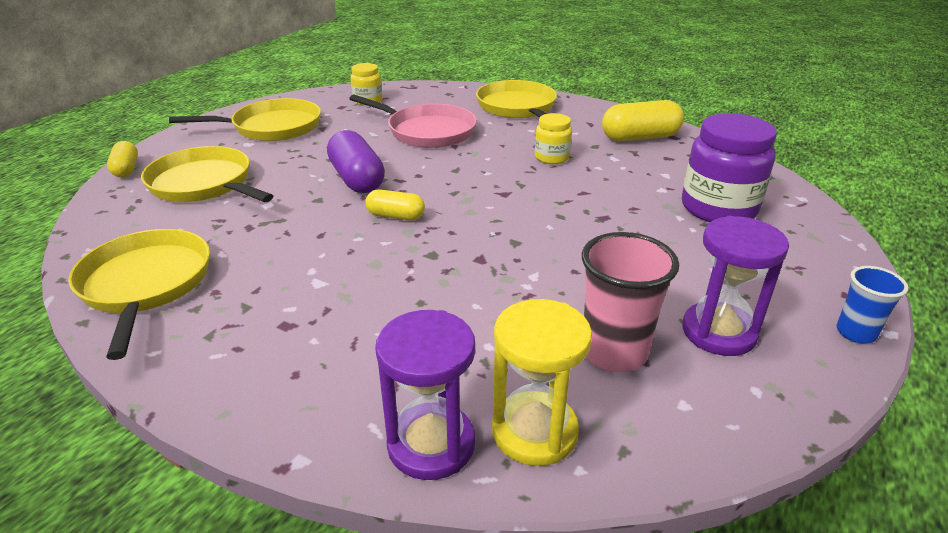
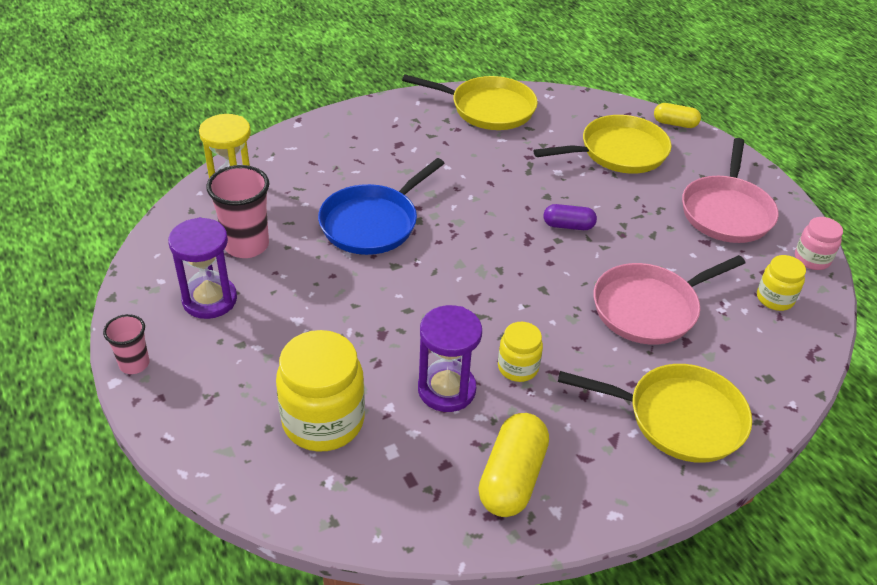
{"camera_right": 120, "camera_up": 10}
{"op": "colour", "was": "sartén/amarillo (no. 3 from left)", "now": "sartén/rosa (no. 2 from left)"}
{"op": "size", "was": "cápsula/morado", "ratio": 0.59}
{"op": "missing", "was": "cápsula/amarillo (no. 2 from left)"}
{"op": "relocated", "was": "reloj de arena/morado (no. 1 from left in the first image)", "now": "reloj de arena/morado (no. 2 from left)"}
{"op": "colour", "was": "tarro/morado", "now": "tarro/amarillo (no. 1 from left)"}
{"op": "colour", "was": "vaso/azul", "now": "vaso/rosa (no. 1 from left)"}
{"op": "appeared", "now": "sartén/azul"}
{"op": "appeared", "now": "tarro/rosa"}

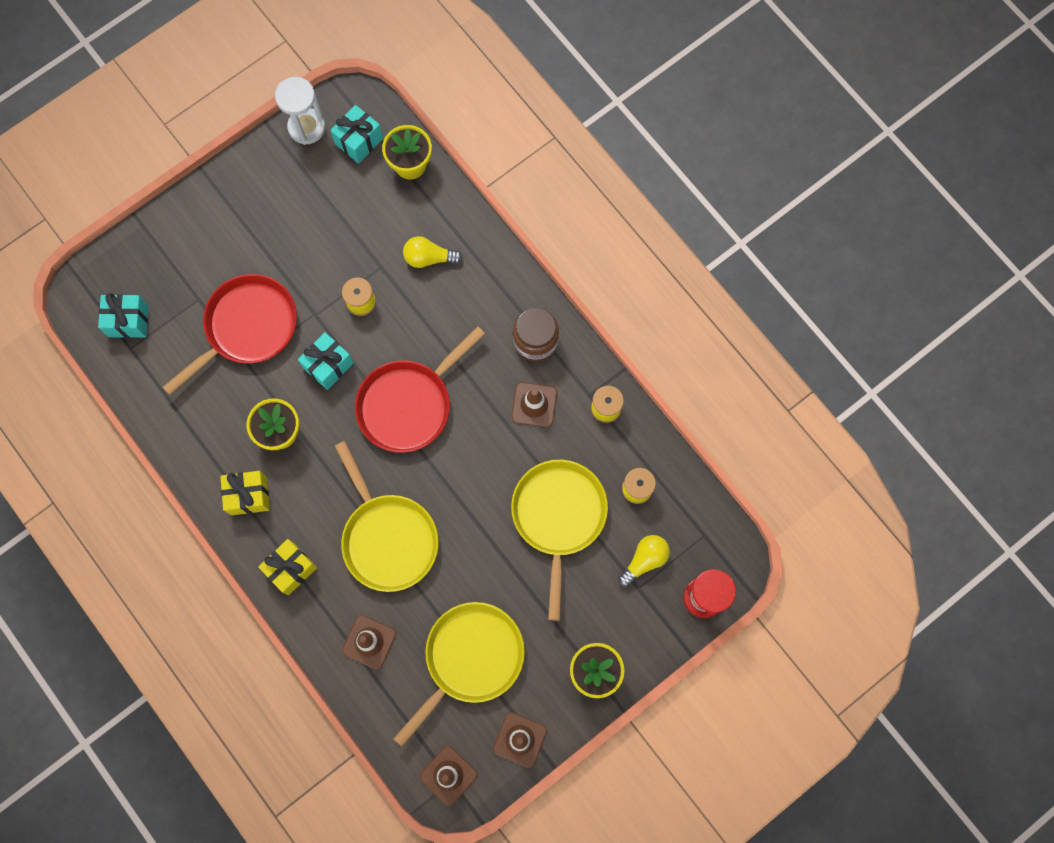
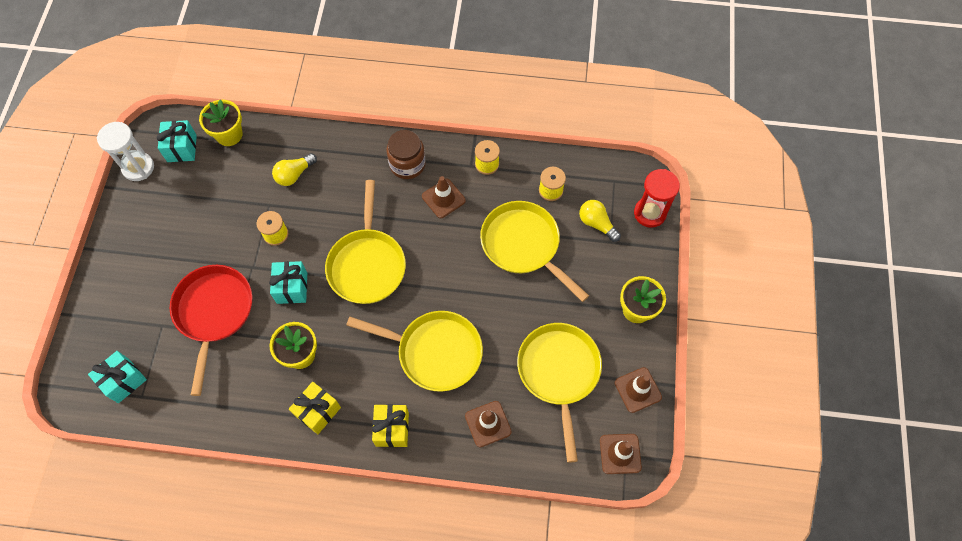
{"camera_right": -45, "camera_up": -10}
{"op": "colour", "was": "sartén/rojo (no. 2 from left)", "now": "sartén/amarillo (no. 1 from left)"}
{"op": "spun", "was": "bombilla/amarillo (no. 2 from left)", "clockwise": -45}

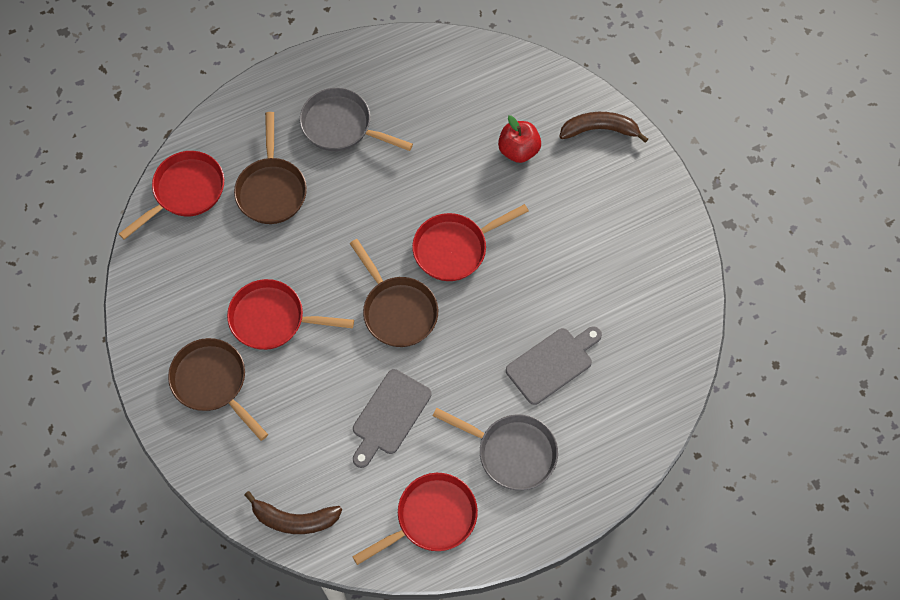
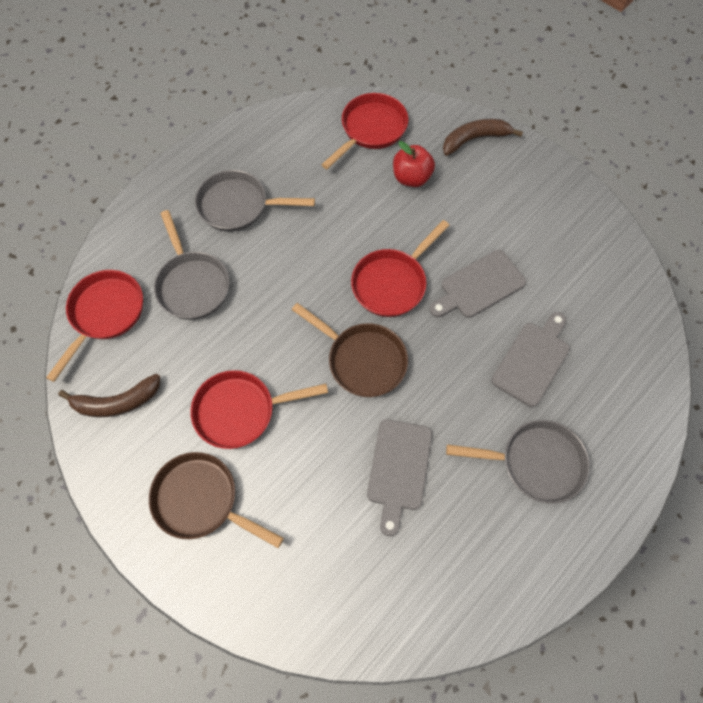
{"camera_right": -20, "camera_up": 0}
{"op": "colour", "was": "sartén/marrón (no. 2 from left)", "now": "sartén/gris (no. 1 from left)"}
{"op": "relocated", "was": "plátano/marrón (no. 1 from left)"}
{"op": "relocated", "was": "sartén/rojo (no. 3 from left)"}
{"op": "appeared", "now": "tabla de cortar/gris (no. 2 from left)"}

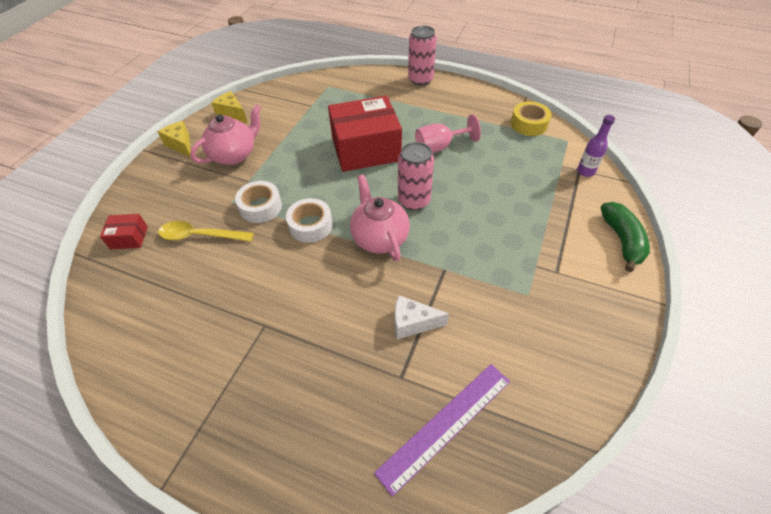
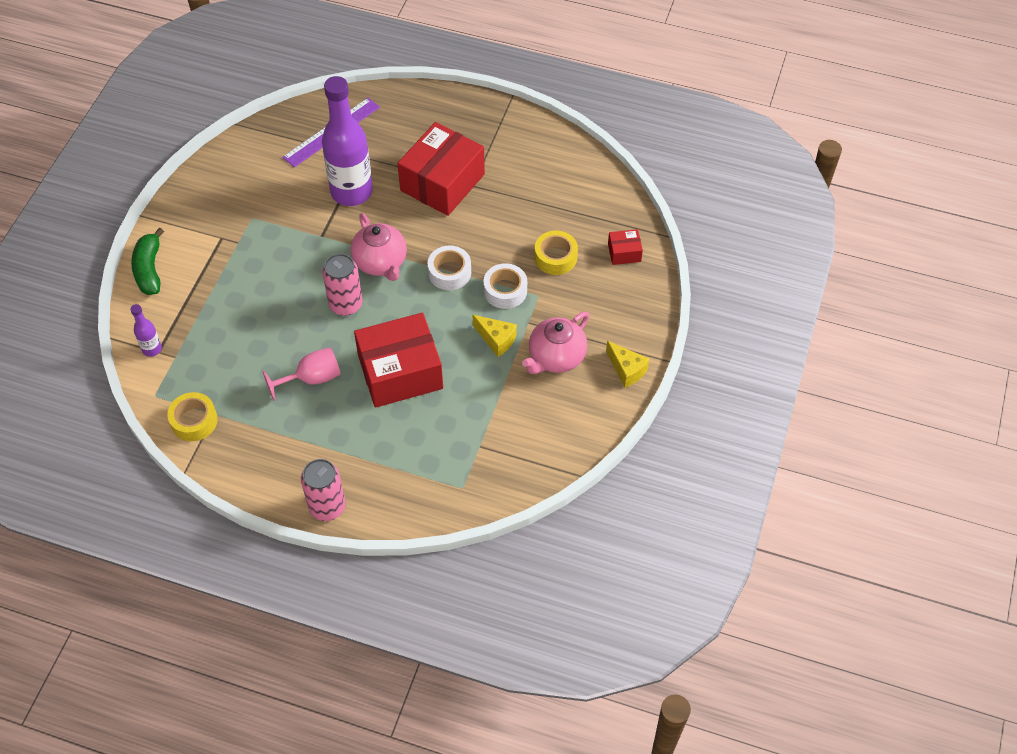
{"camera_right": 175, "camera_up": 5}
{"op": "exchanged", "was": "cuchara/amarillo", "now": "cinta adhesiva/amarillo (no. 2 from left)"}
{"op": "relocated", "was": "queso/amarillo (no. 2 from left in the first image)", "now": "queso/amarillo (no. 1 from left)"}
{"op": "exchanged", "was": "queso/blanco", "now": "botella/morado (no. 2 from left)"}
{"op": "appeared", "now": "caja/rojo (no. 2 from left)"}

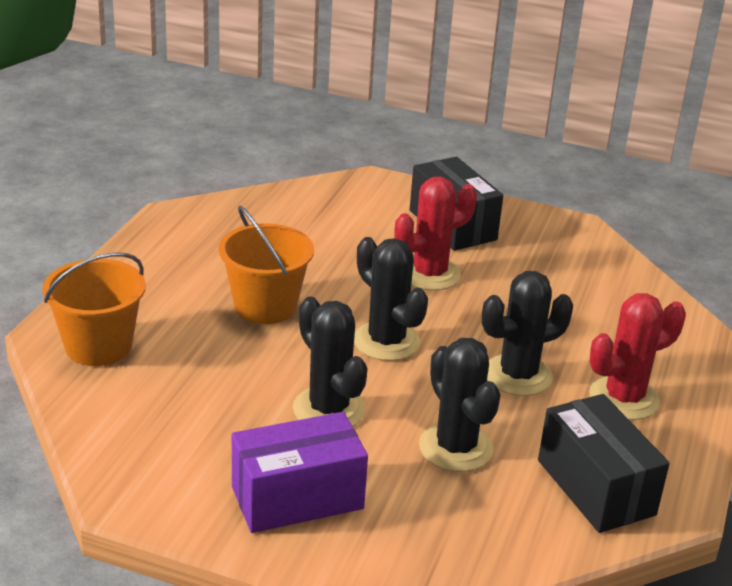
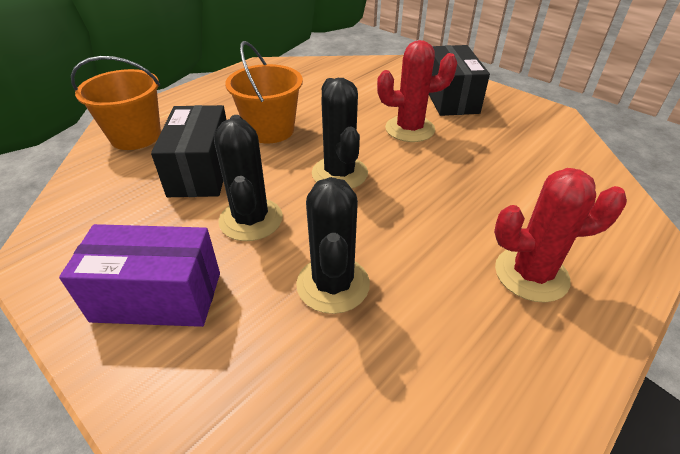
{"camera_right": 25, "camera_up": 10}
{"op": "missing", "was": "cactus/negro (no. 4 from left)"}
{"op": "relocated", "was": "caja/negro (no. 2 from left in the first image)", "now": "caja/negro (no. 1 from left)"}

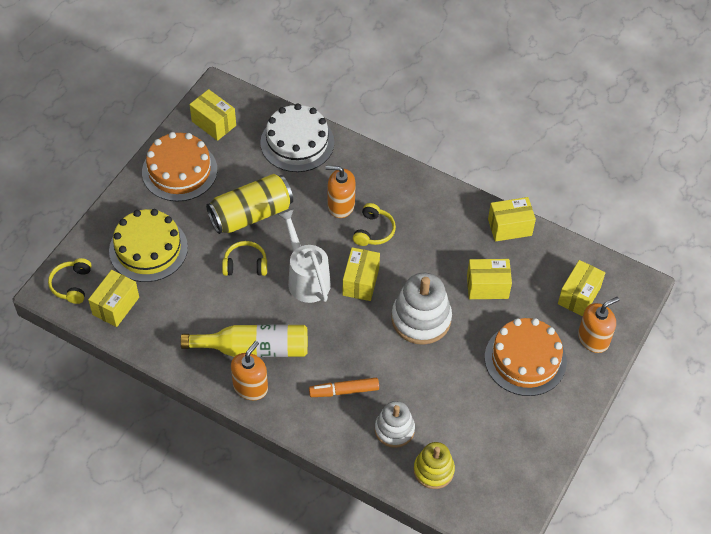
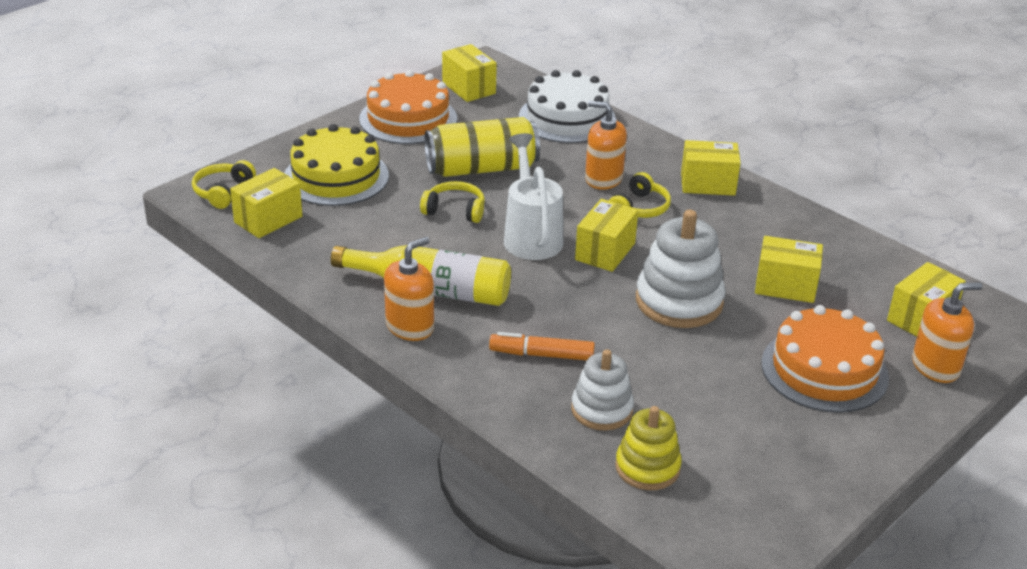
{"camera_right": 15, "camera_up": -20}
{"op": "relocated", "was": "caja/amarillo (no. 5 from left in the first image)", "now": "caja/amarillo (no. 4 from left)"}

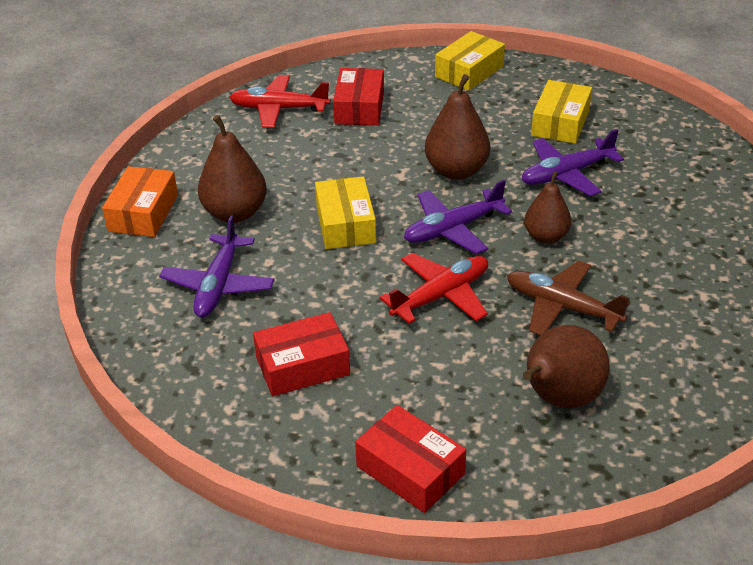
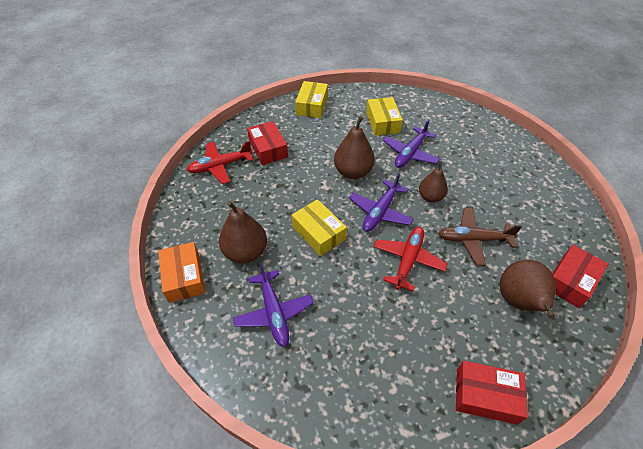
{"camera_right": -30, "camera_up": 10}
{"op": "relocated", "was": "caja/rojo (no. 1 from left in the first image)", "now": "caja/rojo (no. 3 from left)"}

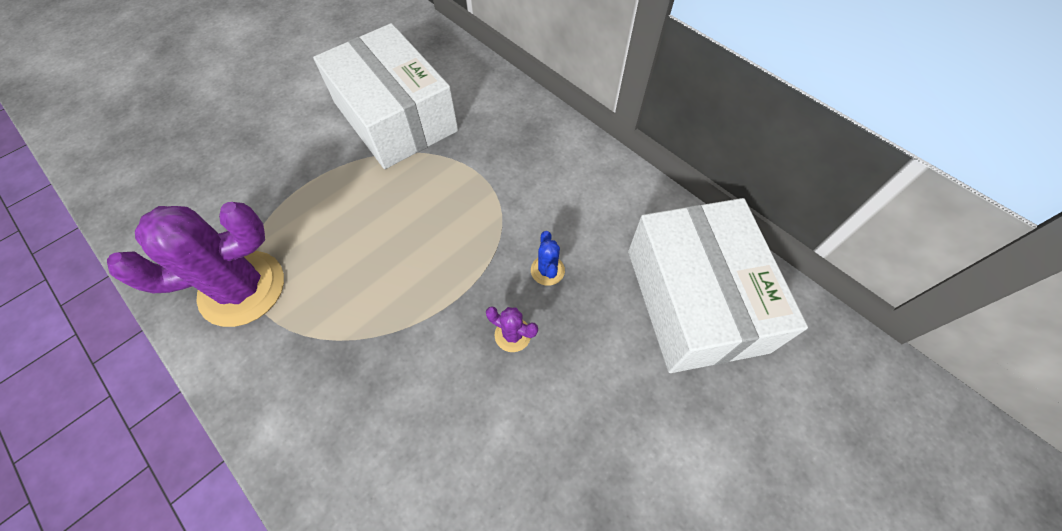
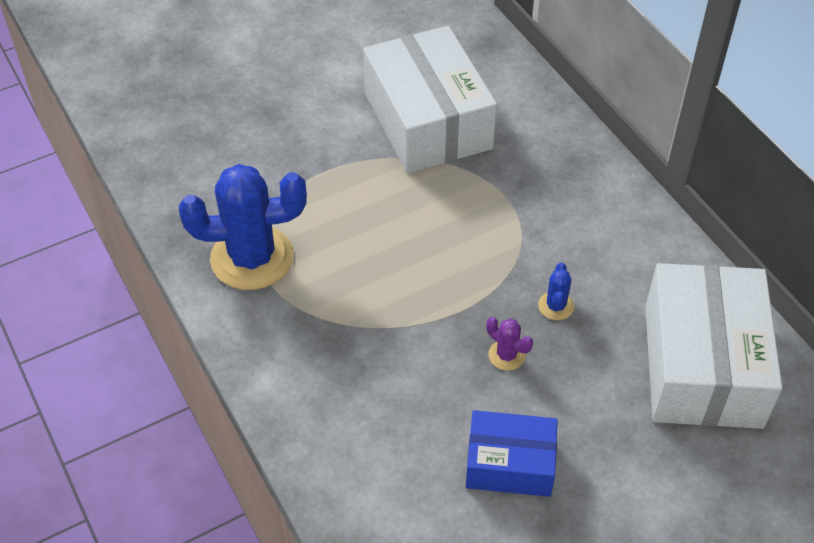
{"camera_right": 15, "camera_up": -10}
{"op": "colour", "was": "cactus/morado (no. 1 from left)", "now": "cactus/azul (no. 1 from left)"}
{"op": "appeared", "now": "caja/azul"}

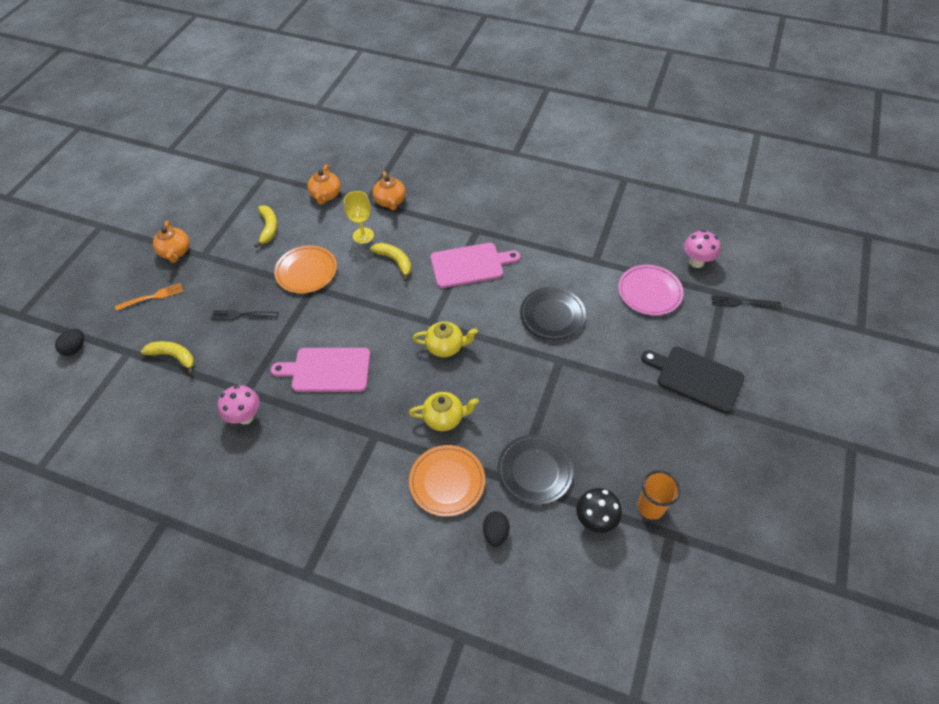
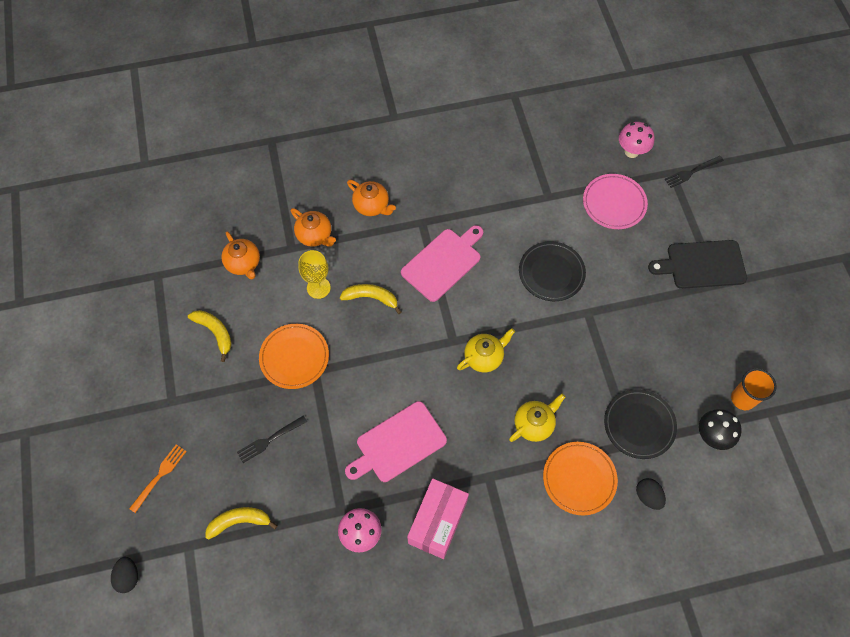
{"camera_right": -35, "camera_up": 10}
{"op": "relocated", "was": "tetera/naranja (no. 1 from left in the first image)", "now": "tetera/naranja (no. 3 from left)"}
{"op": "appeared", "now": "caja/rosa"}

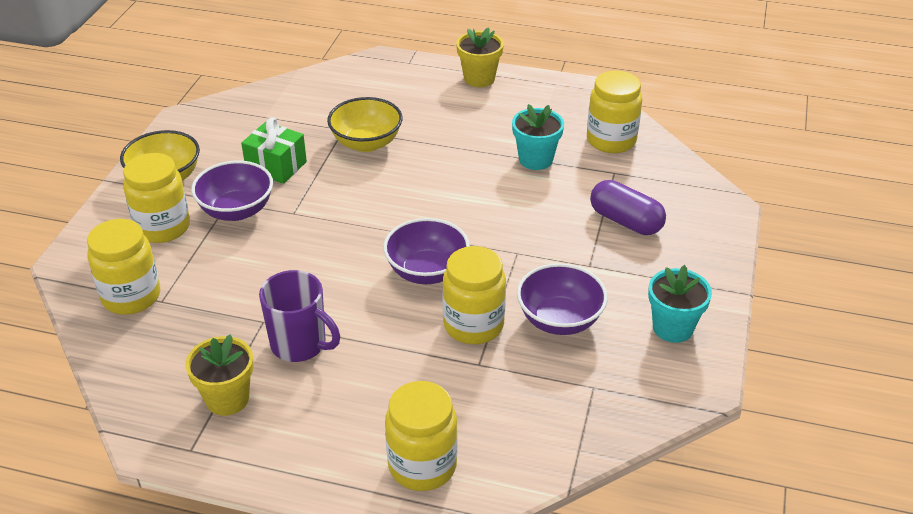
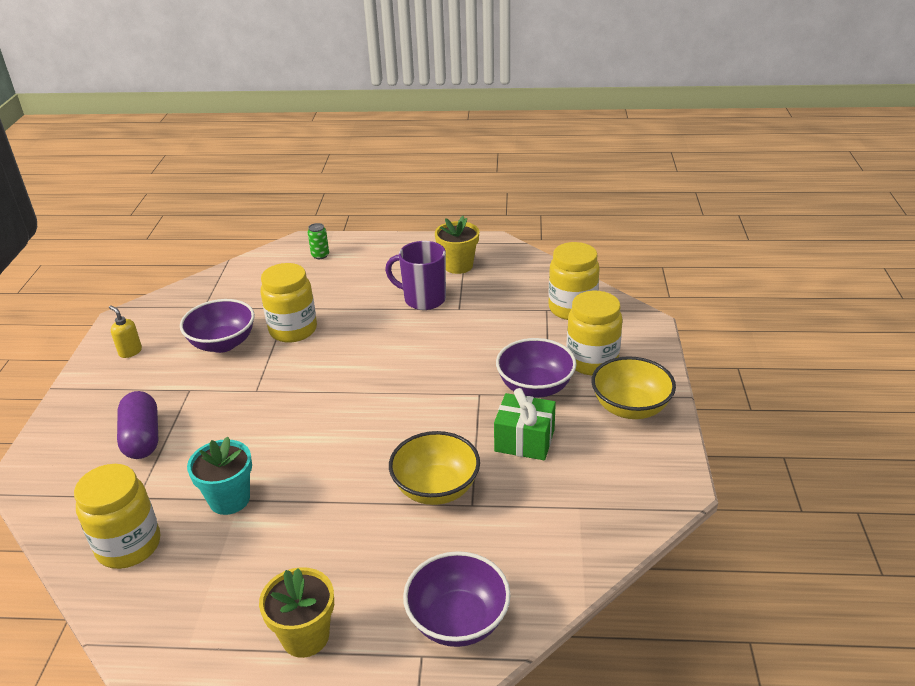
{"camera_right": 170, "camera_up": -5}
{"op": "relocated", "was": "cuenco/morado (no. 2 from left)"}
{"op": "exchanged", "was": "tarro/amarillo (no. 3 from left)", "now": "lata/verde"}
{"op": "spun", "was": "cápsula/morado", "clockwise": 45}
{"op": "exchanged", "was": "maceta/turquesa (no. 2 from left)", "now": "dispensador de jabón/amarillo"}

